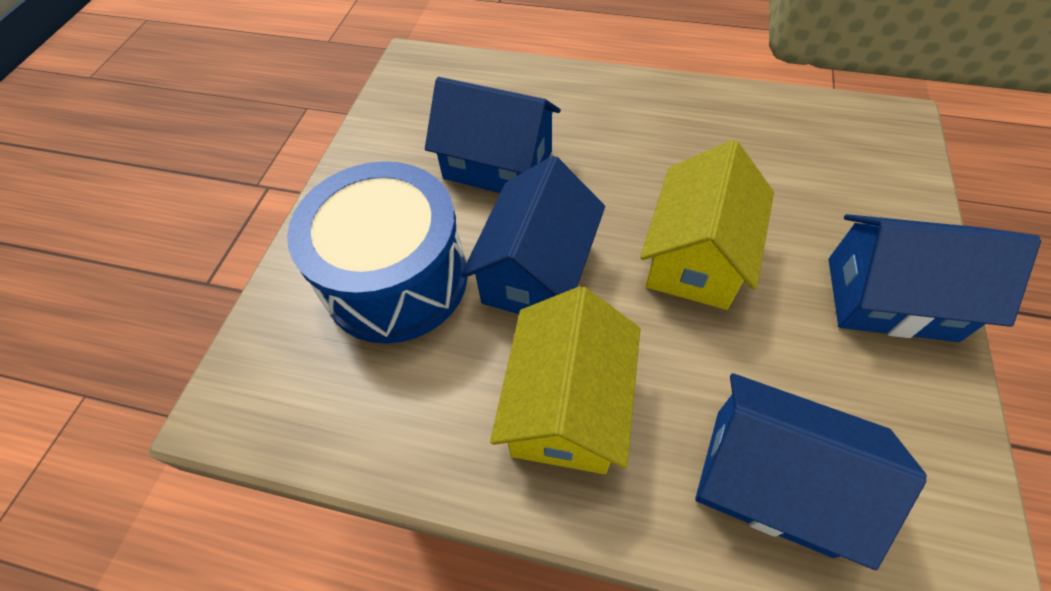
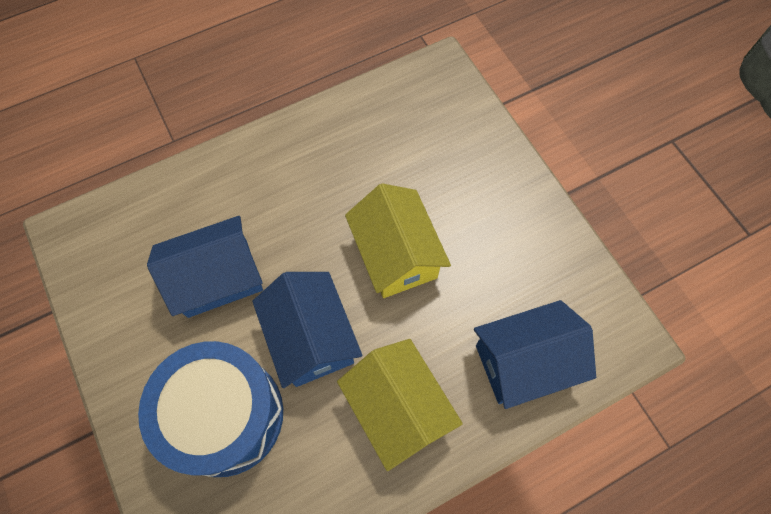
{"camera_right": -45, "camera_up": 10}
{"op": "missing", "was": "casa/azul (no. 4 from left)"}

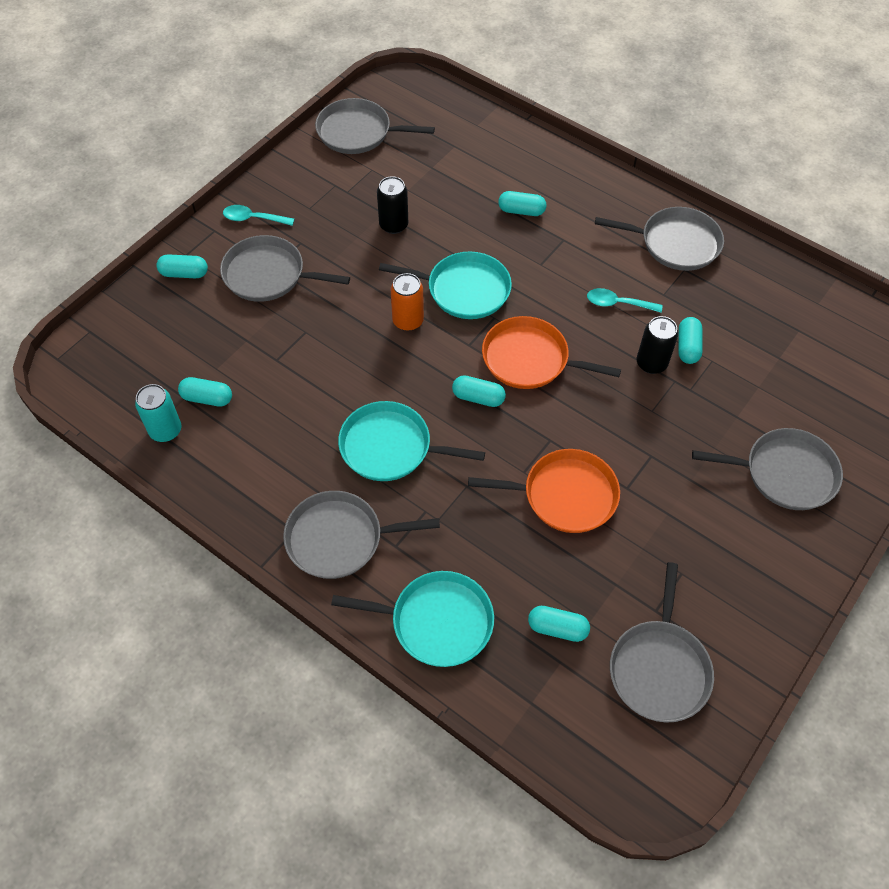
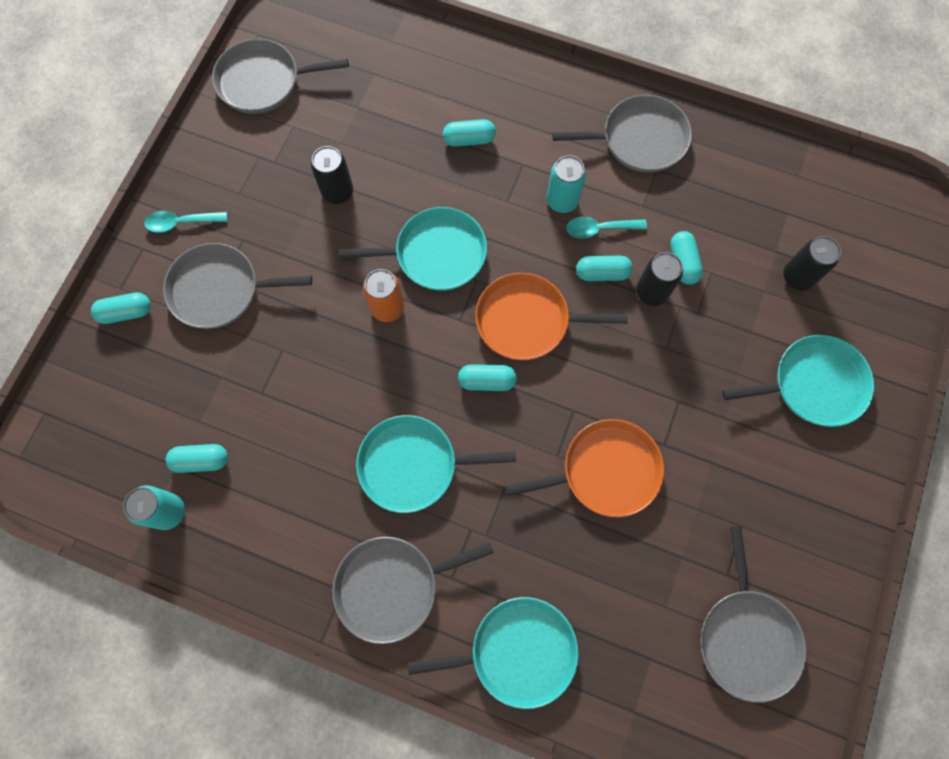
{"camera_right": -15, "camera_up": 15}
{"op": "relocated", "was": "cápsula/turquesa (no. 5 from left)"}
{"op": "colour", "was": "sartén/gris (no. 6 from left)", "now": "sartén/turquesa (no. 4 from left)"}
{"op": "appeared", "now": "lata/turquesa (no. 2 from left)"}
{"op": "appeared", "now": "lata/negro (no. 3 from left)"}

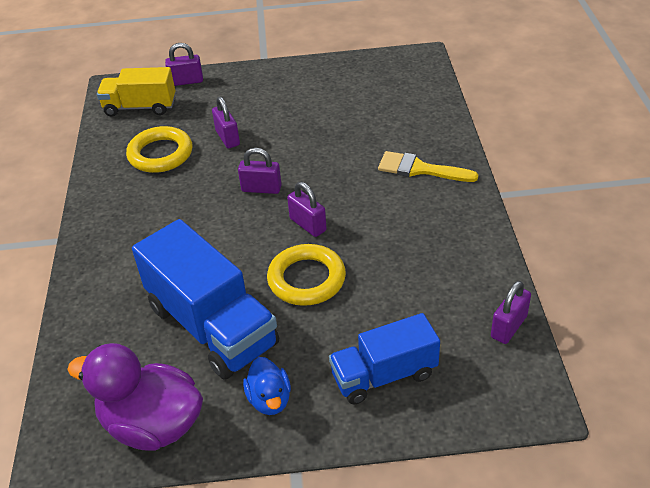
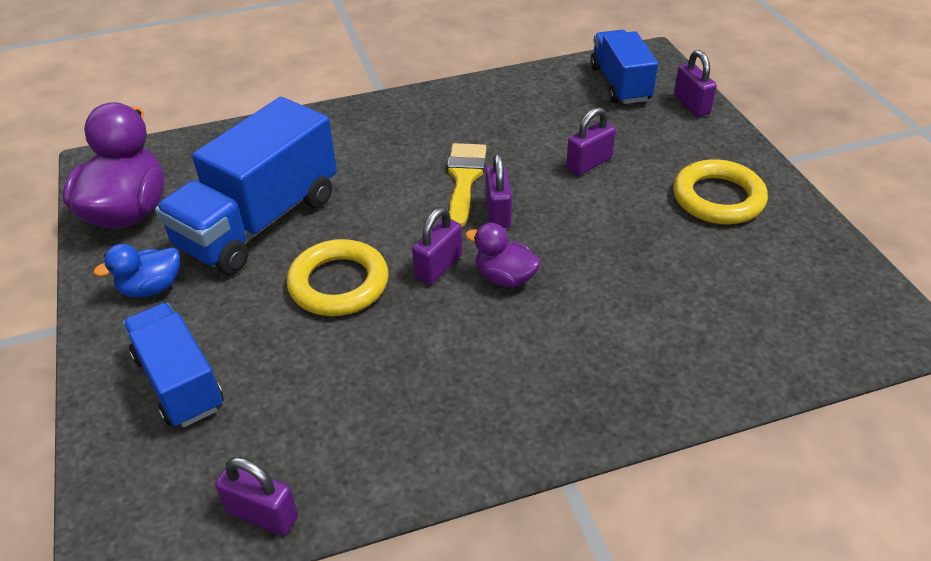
{"camera_right": 75, "camera_up": 0}
{"op": "colour", "was": "camión/amarillo", "now": "camión/azul (no. 3 from left)"}
{"op": "relocated", "was": "anillo/amarillo (no. 1 from left in the first image)", "now": "anillo/amarillo (no. 2 from left)"}
{"op": "relocated", "was": "pincel/amarillo"}
{"op": "appeared", "now": "pato/morado (no. 2 from left)"}

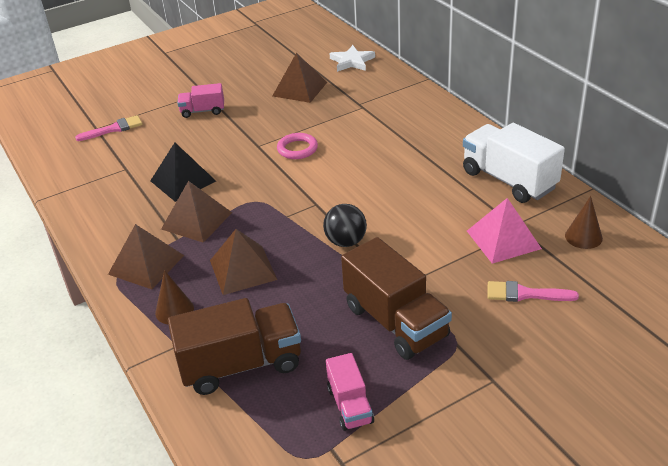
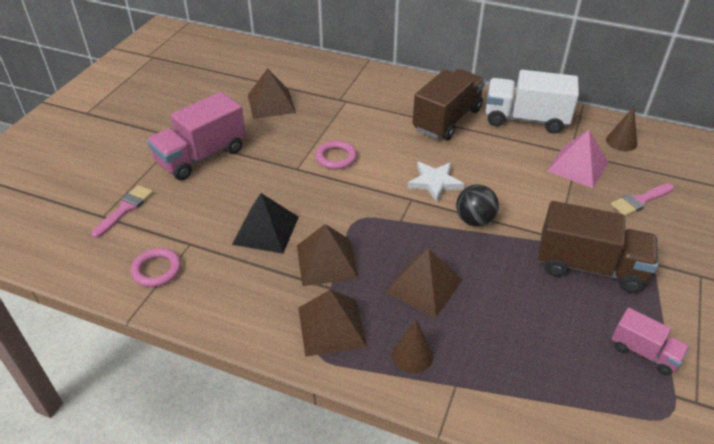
{"camera_right": -40, "camera_up": 5}
{"op": "relocated", "was": "camión/marrón (no. 1 from left)"}
{"op": "size", "was": "camión/rosa (no. 1 from left)", "ratio": 1.83}
{"op": "relocated", "was": "estrella/blanco"}
{"op": "appeared", "now": "anillo/rosa (no. 1 from left)"}

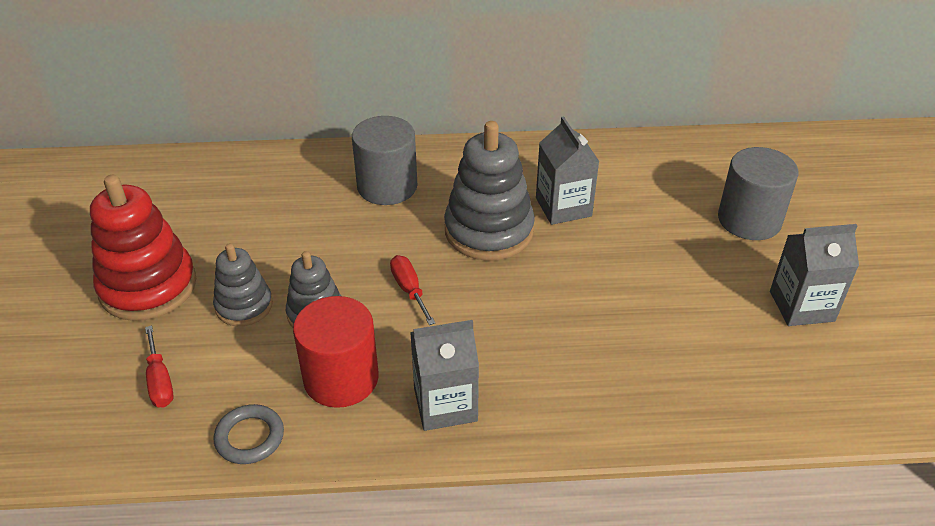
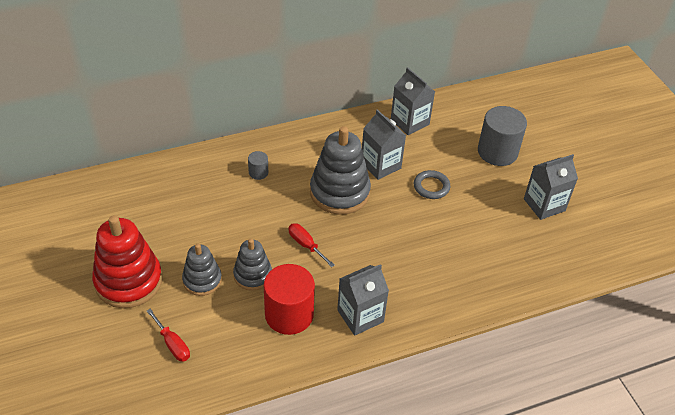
{"camera_right": -20, "camera_up": 5}
{"op": "relocated", "was": "anillo/gris"}
{"op": "size", "was": "cilindro/gris (no. 1 from left)", "ratio": 0.46}
{"op": "appeared", "now": "cartón de leche/gris (no. 3 from left)"}

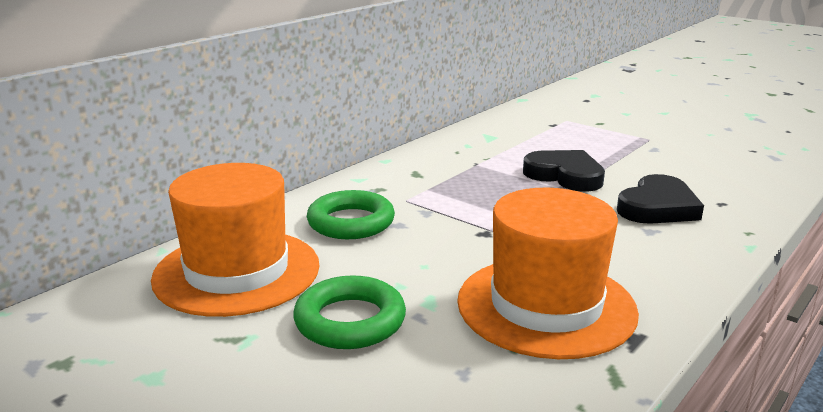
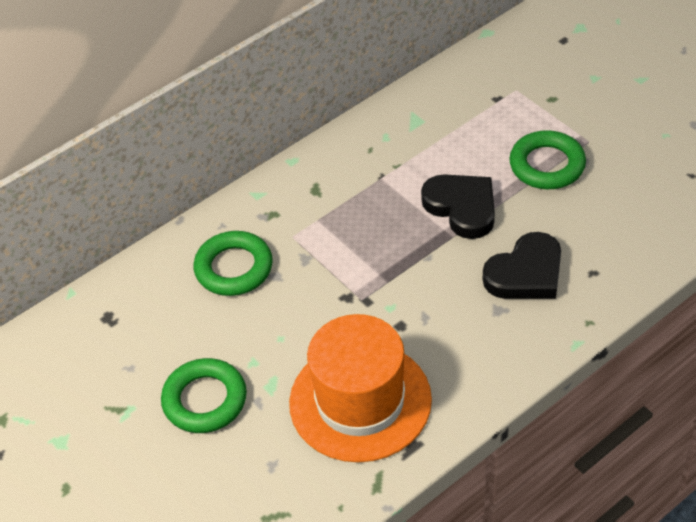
{"camera_right": 15, "camera_up": 25}
{"op": "missing", "was": "sombrero/naranja (no. 1 from left)"}
{"op": "appeared", "now": "anillo/verde (no. 3 from left)"}

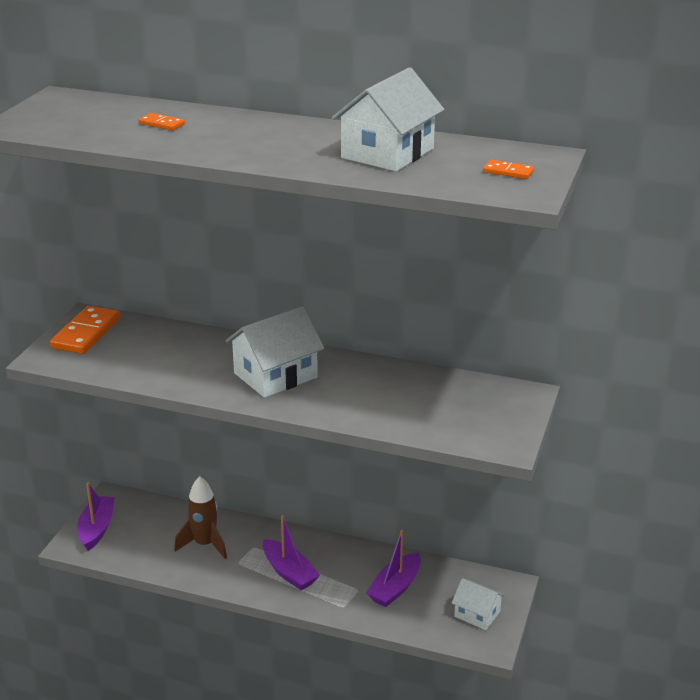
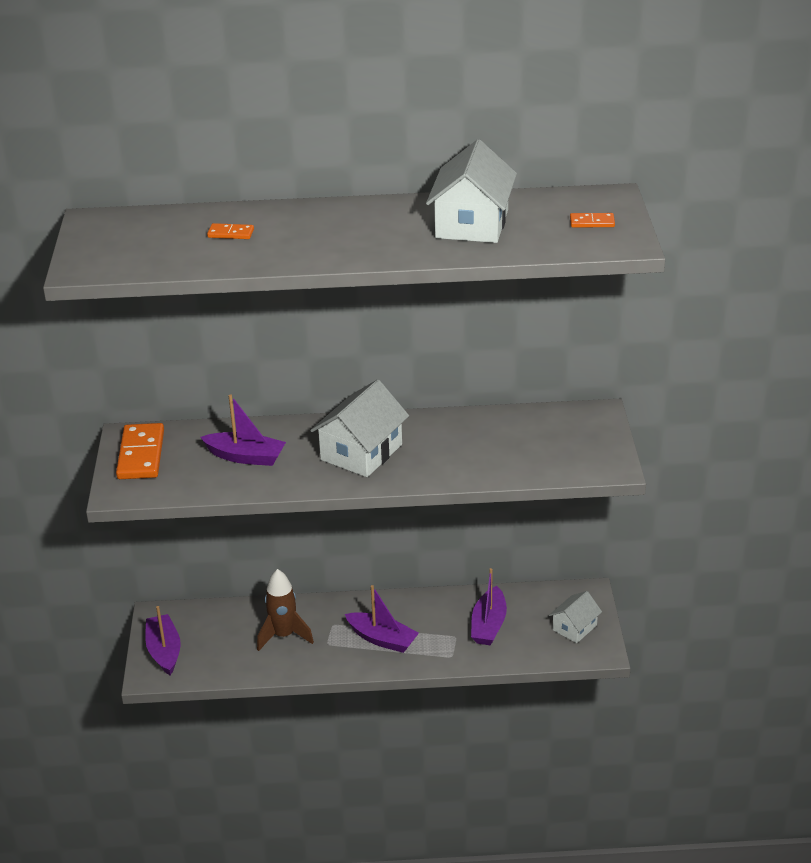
{"camera_right": -20, "camera_up": 5}
{"op": "spun", "was": "casa/blanco (no. 3 from left)", "clockwise": -60}
{"op": "appeared", "now": "barco/morado (no. 2 from left)"}

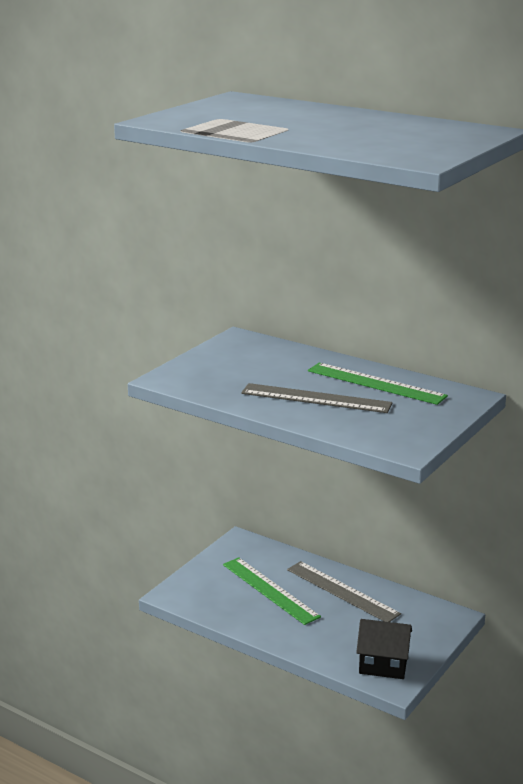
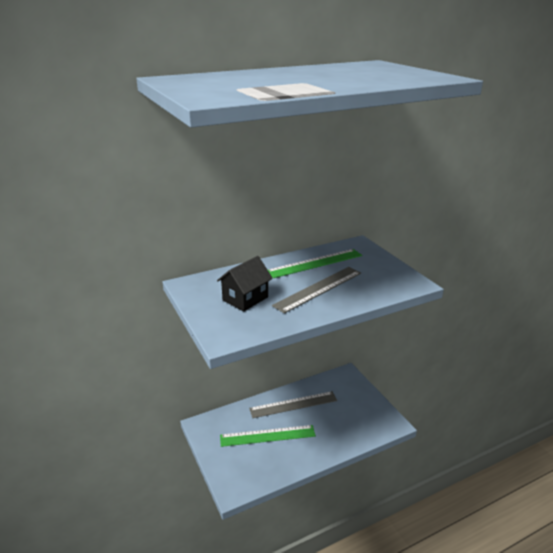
{"camera_right": -60, "camera_up": 5}
{"op": "relocated", "was": "casa/negro"}

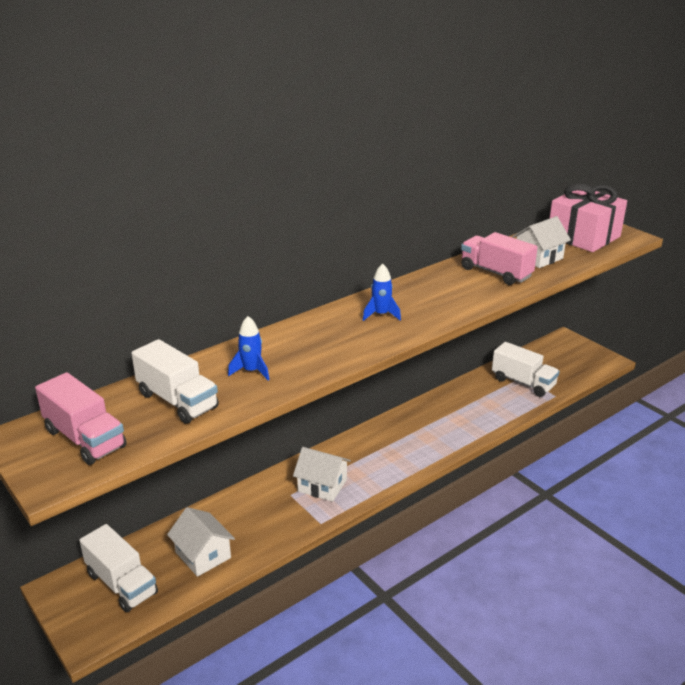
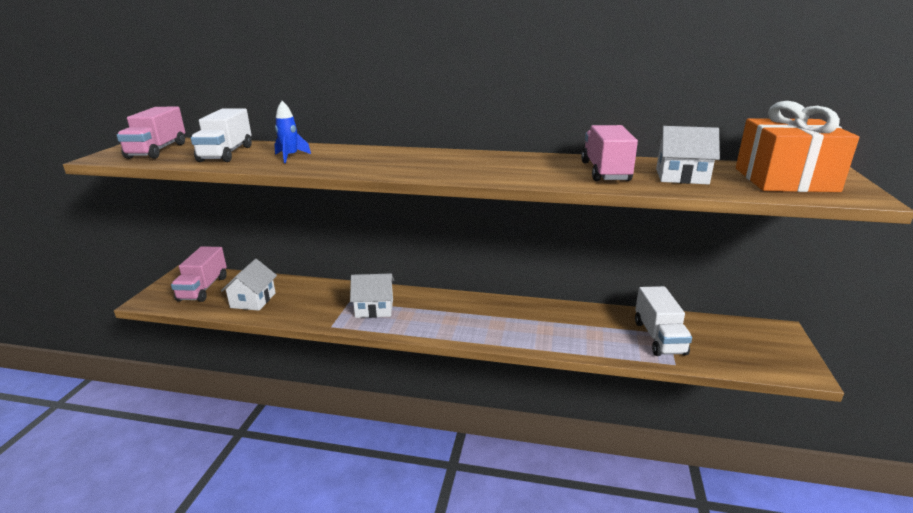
{"camera_right": 50, "camera_up": -5}
{"op": "colour", "was": "camión/blanco (no. 1 from left)", "now": "camión/rosa (no. 2 from left)"}
{"op": "spun", "was": "casa/blanco (no. 2 from left)", "clockwise": -75}
{"op": "missing", "was": "cohete/azul (no. 2 from left)"}
{"op": "colour", "was": "regalo/rosa", "now": "regalo/naranja"}

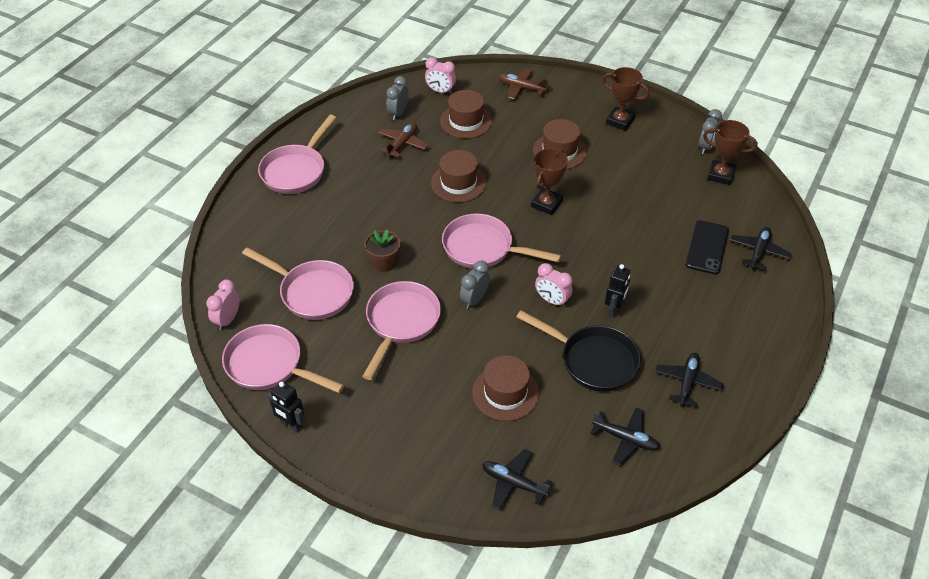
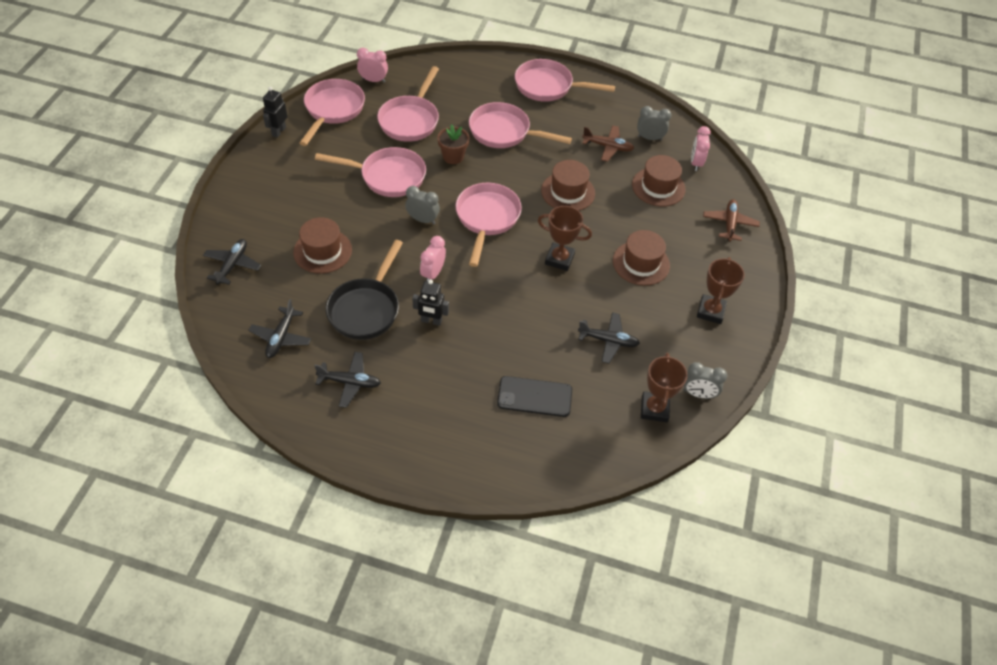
{"camera_right": 75, "camera_up": 5}
{"op": "relocated", "was": "avión/negro (no. 4 from left)"}
{"op": "appeared", "now": "sartén/rosa (no. 5 from left)"}

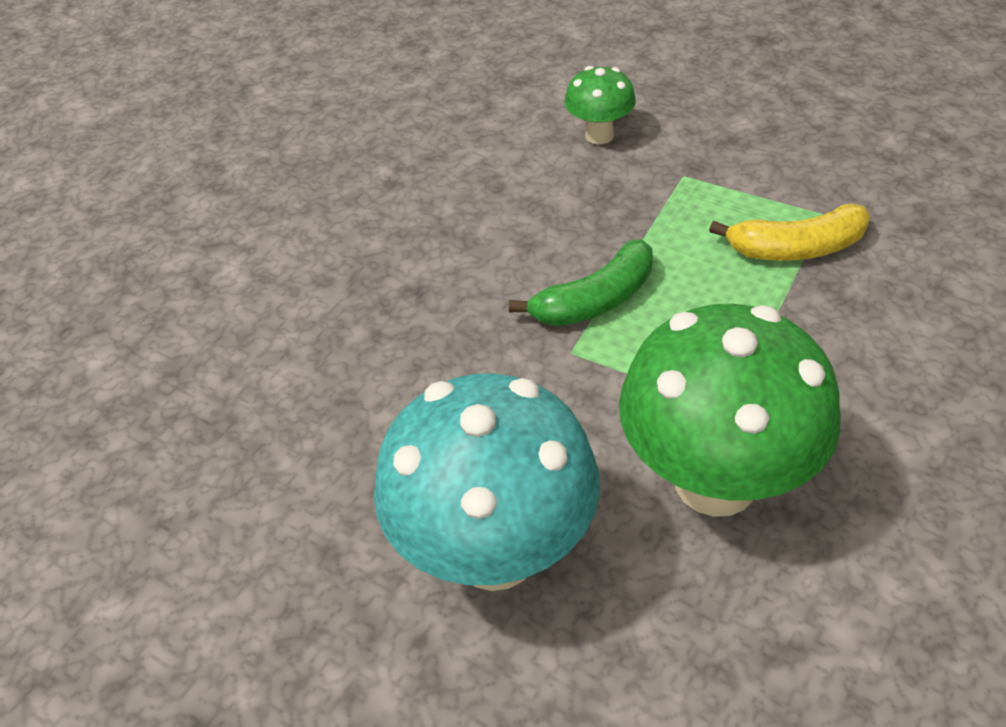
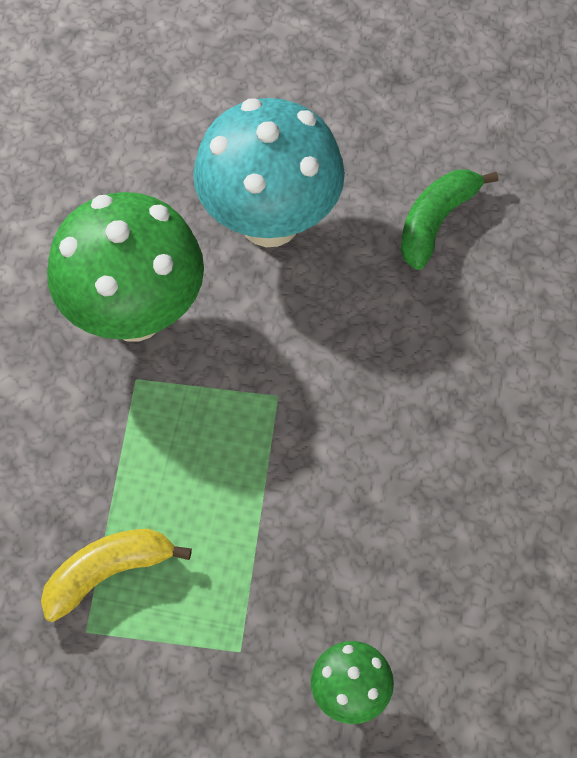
{"camera_right": 155, "camera_up": 15}
{"op": "relocated", "was": "plátano/verde"}

